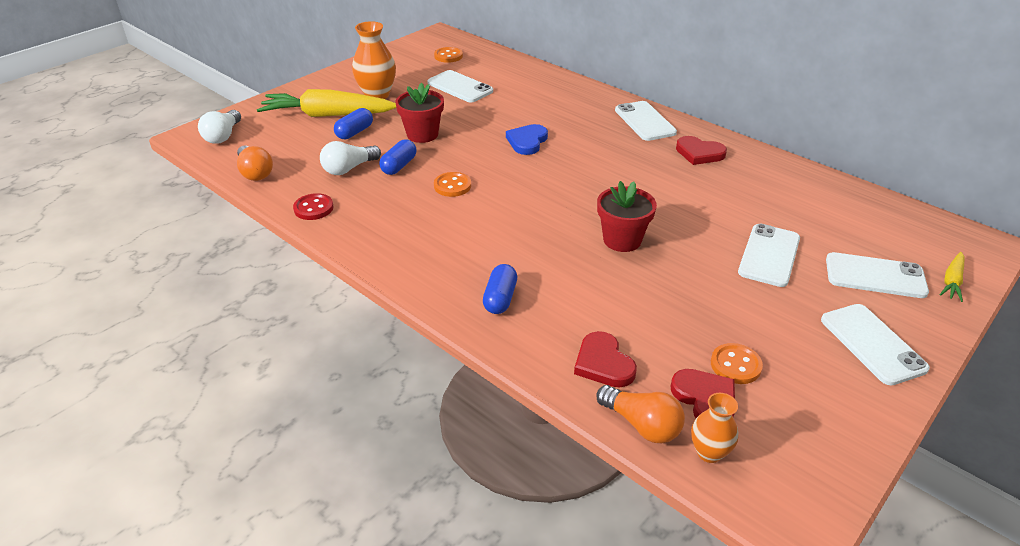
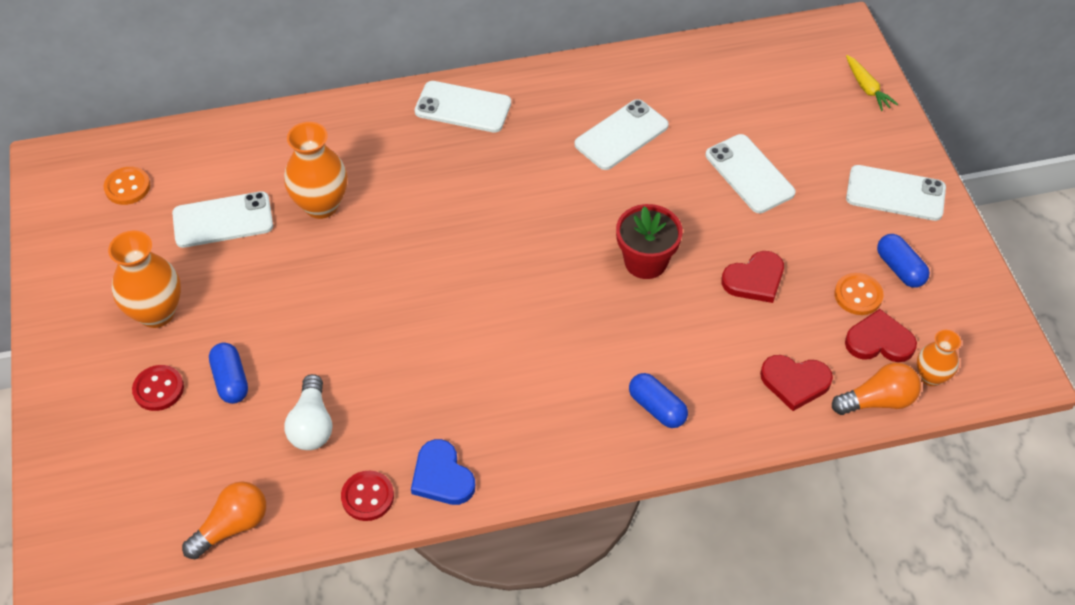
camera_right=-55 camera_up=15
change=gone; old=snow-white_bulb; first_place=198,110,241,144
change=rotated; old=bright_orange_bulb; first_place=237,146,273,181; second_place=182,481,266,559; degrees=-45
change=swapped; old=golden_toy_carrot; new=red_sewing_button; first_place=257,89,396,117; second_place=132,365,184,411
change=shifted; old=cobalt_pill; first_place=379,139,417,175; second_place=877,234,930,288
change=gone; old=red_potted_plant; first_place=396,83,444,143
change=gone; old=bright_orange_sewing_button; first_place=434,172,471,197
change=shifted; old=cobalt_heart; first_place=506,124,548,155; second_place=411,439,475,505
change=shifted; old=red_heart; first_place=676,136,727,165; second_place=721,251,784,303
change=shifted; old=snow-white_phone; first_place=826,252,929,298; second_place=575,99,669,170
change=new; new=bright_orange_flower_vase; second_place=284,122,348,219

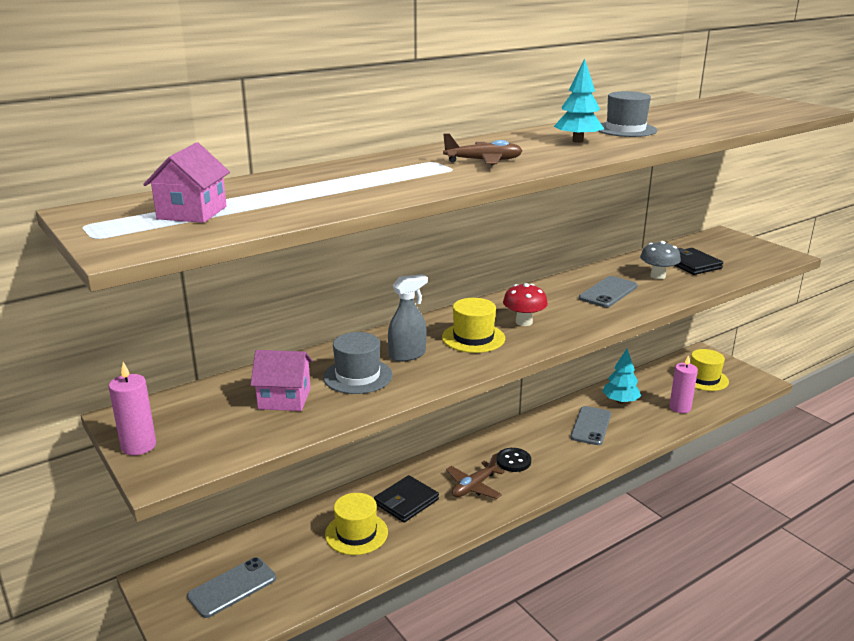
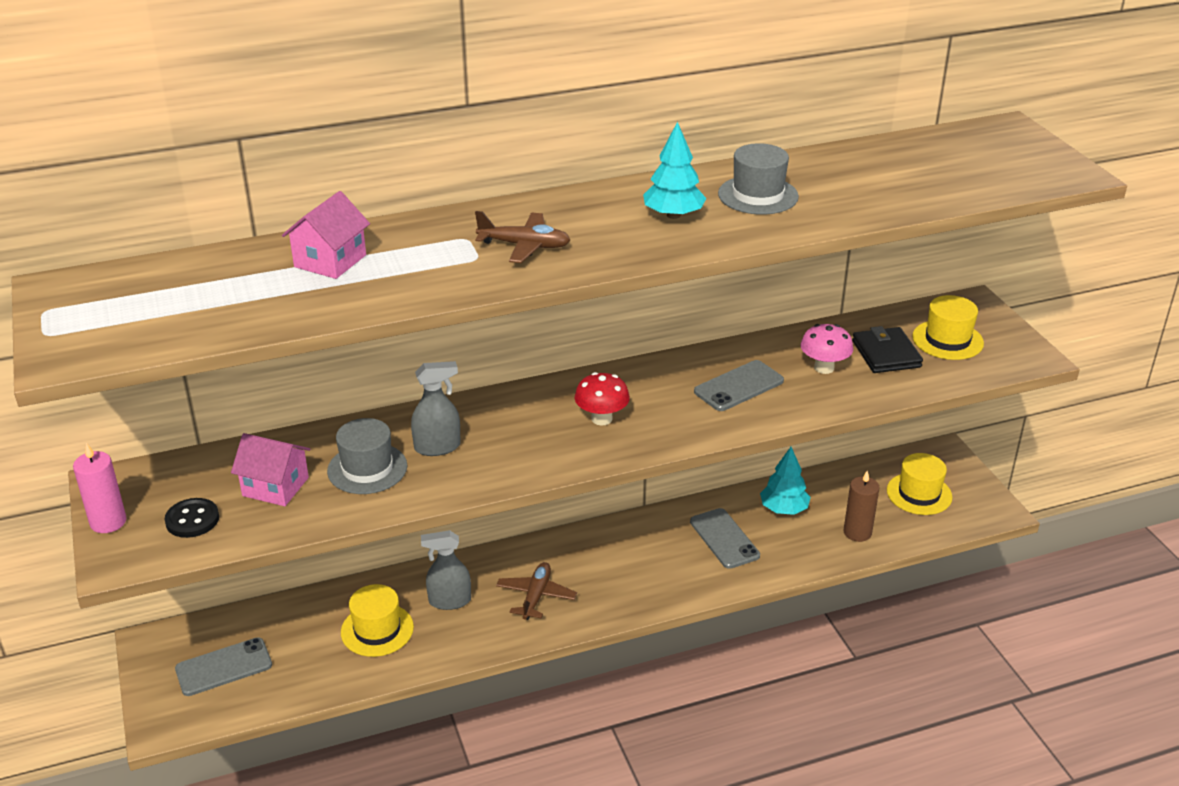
camera_right=15 camera_up=10
change=shifted; old=pink_house; first_place=143,142,230,223; second_place=282,191,370,279
change=swapped; old=jet-black_billfold; new=grey_spray_bottle; first_place=374,475,439,523; second_place=421,530,471,610
change=shifted; old=golden_hat; first_place=442,298,505,353; second_place=912,295,984,360
change=rotated; old=russet_aeroplane; first_place=446,454,504,499; second_place=496,562,577,620; degrees=135
change=shifted; old=jet-black_sewing_button; first_place=496,448,531,472; second_place=165,498,219,538
change=rotated; old=grey_phone; first_place=571,406,611,445; second_place=690,508,760,569; degrees=-60
change=repainted; old=grey_toadstool; new=pink_toadstool; first_place=640,241,681,279; second_place=801,324,853,374
change=repainted; old=pink_candle; new=russet_candle; first_place=669,355,698,413; second_place=843,471,880,542

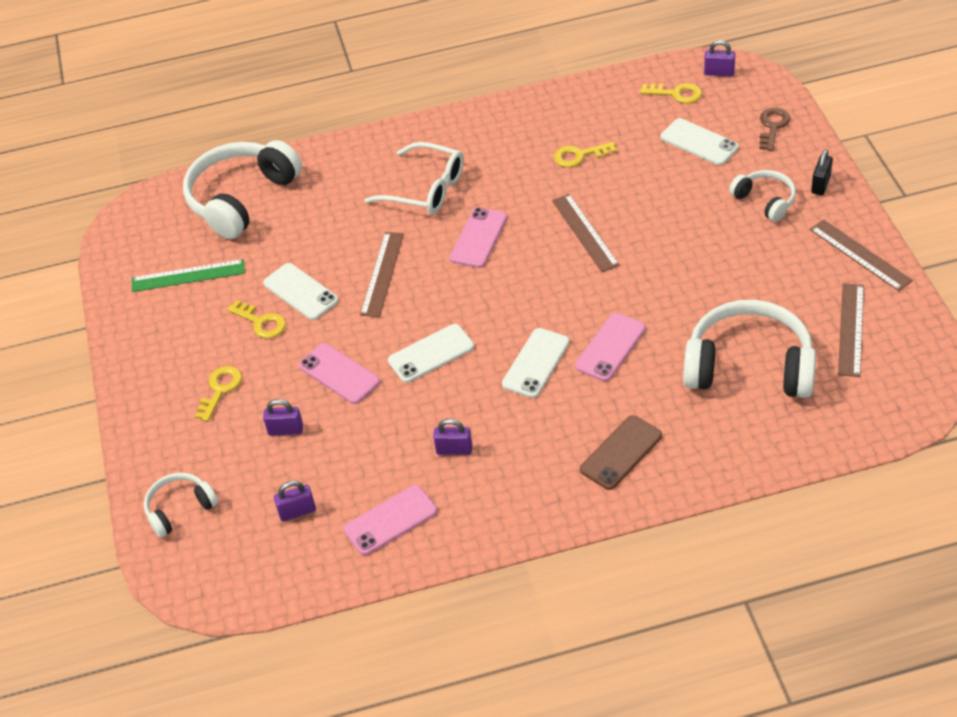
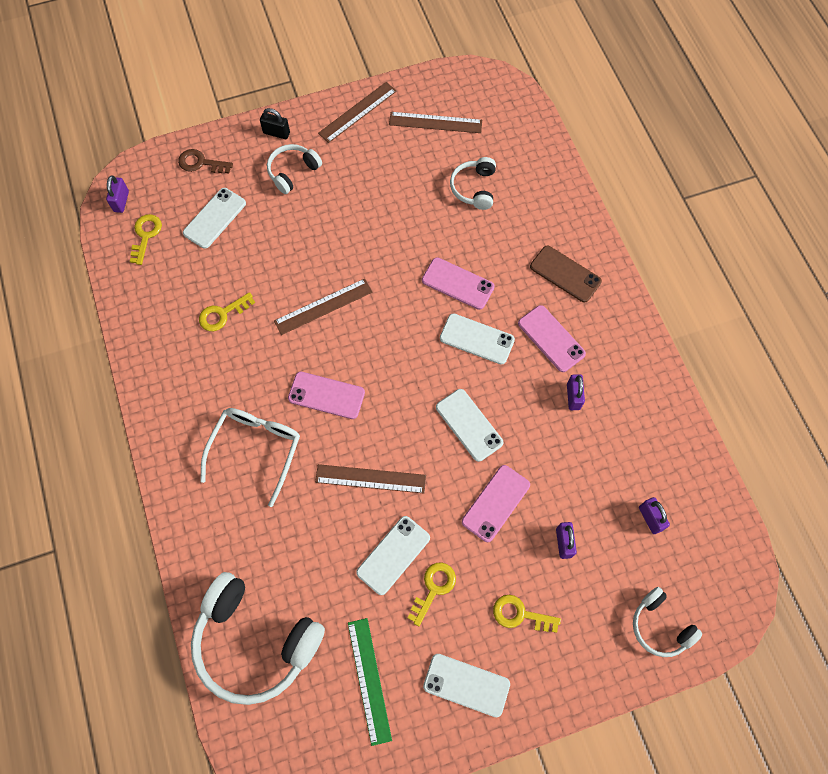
camera_right=-100 camera_up=20
change=shifted; old=pink_phone; first_place=343,485,437,555; second_place=518,305,586,372
change=rotated; old=golden_door_key; first_place=554,142,616,167; second_place=199,292,255,331; degrees=75
change=scaled; old=snow-white_headset; first_place=683,300,816,398; second_place=450,157,496,210; factor=0.52
change=new; new=snow-white_phone; second_place=423,654,510,717

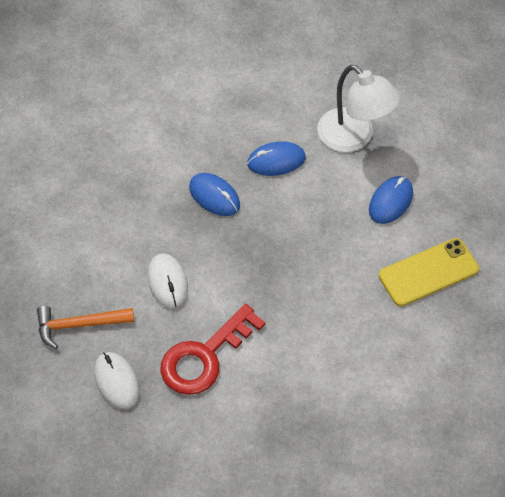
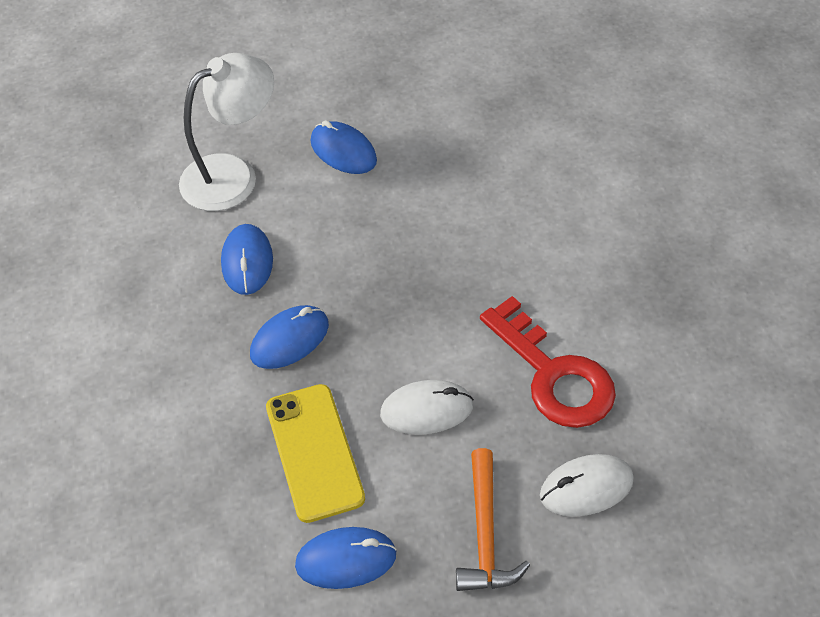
camera_right=-80 camera_up=-5
change=shifted; old=golden_phone; first_place=379,238,479,307; second_place=266,384,365,523
change=new; new=cobalt_mouse; second_place=295,527,397,589

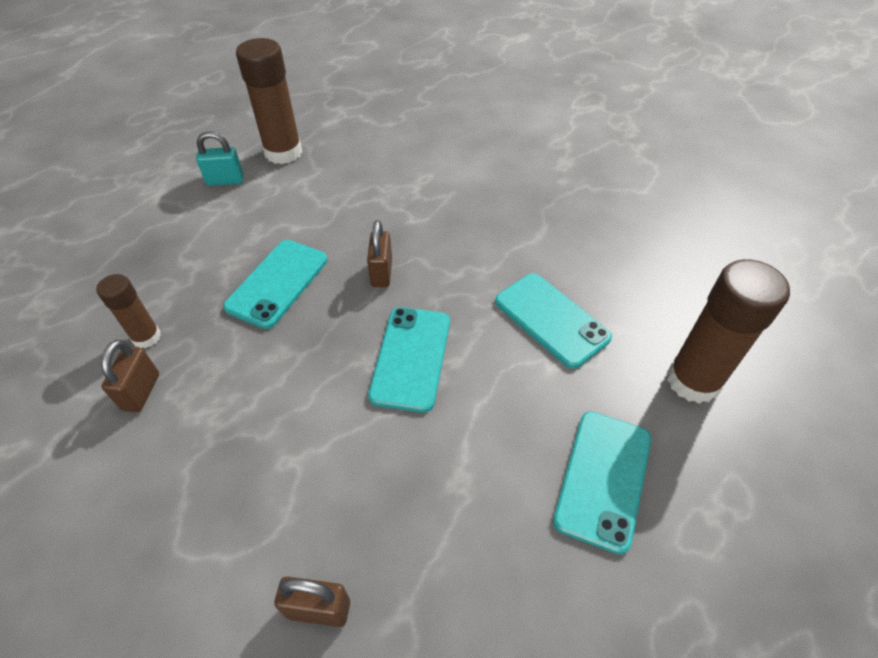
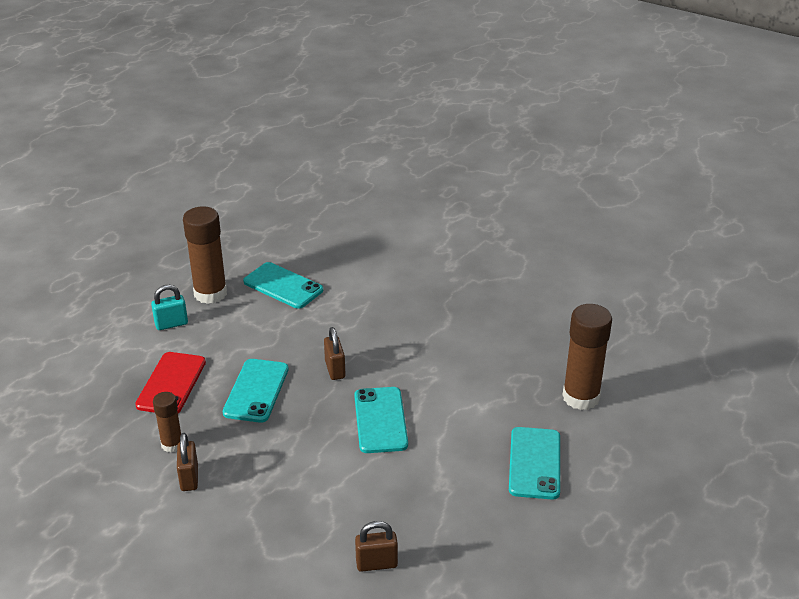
camera_right=-15 camera_up=-15
change=shifted; old=teal_phone; first_place=495,273,612,369; second_place=243,262,323,309
change=new; new=red_phone; second_place=135,352,206,413

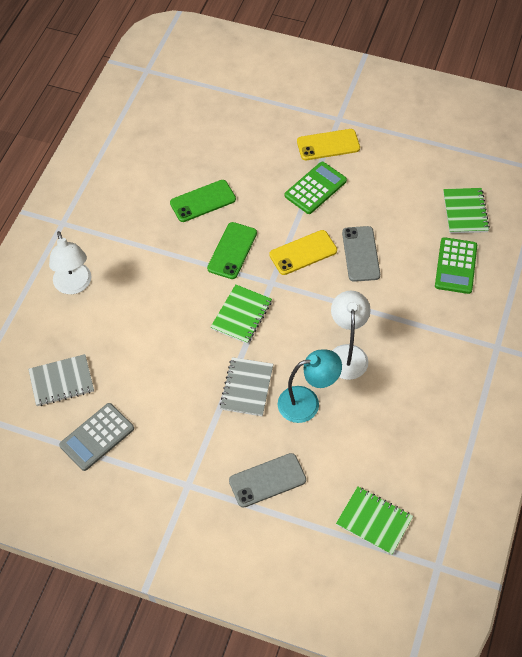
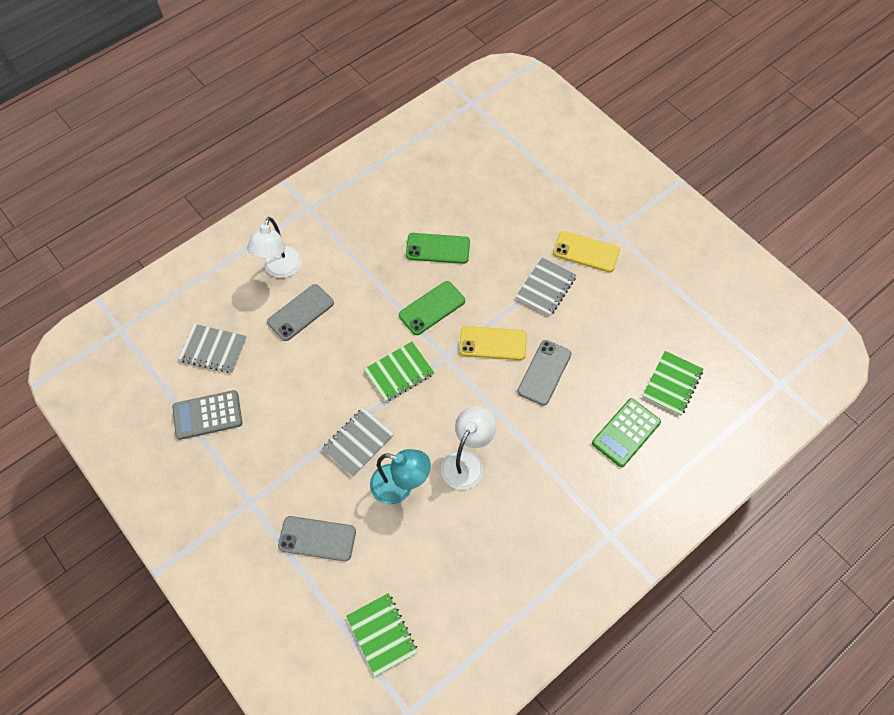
camera_right=30 camera_up=5
change=swapped; old=emerald_calculator; new=grey_notepad; first_place=285,162,347,214; second_place=516,257,576,316
change=new; new=grey_phone; second_place=267,284,334,341

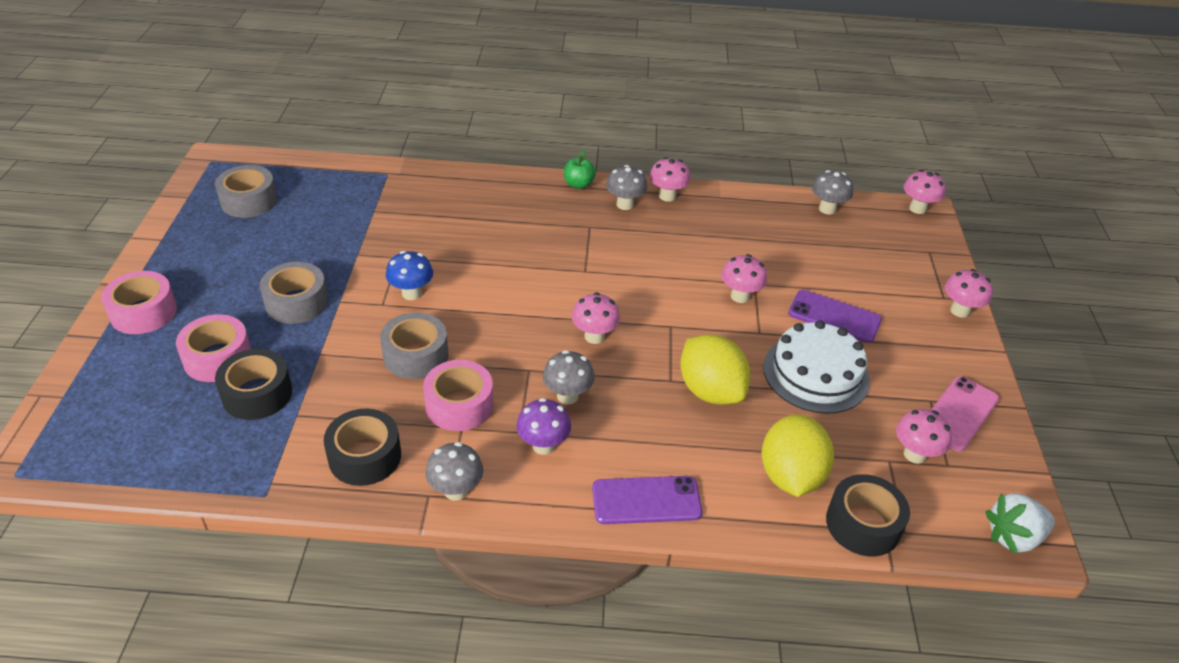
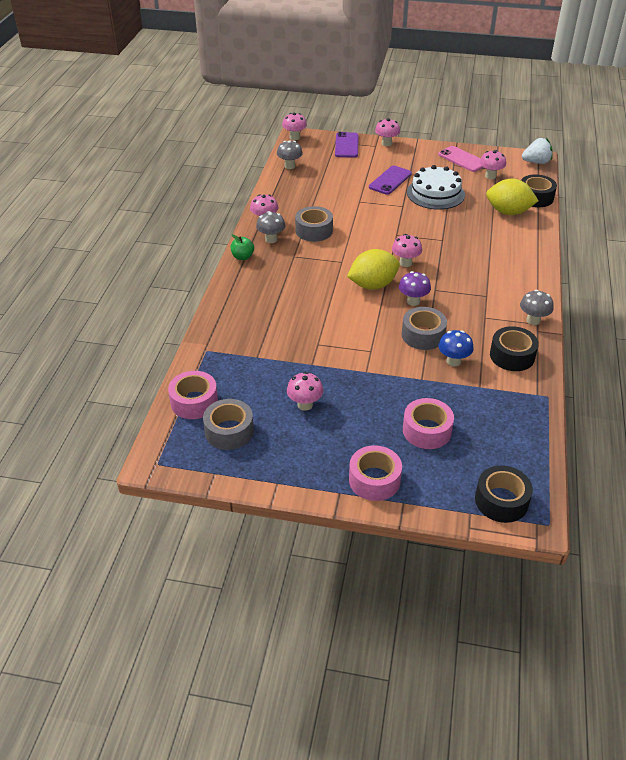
camera_right=-80 camera_up=0
change=shifted; old=jet-black_sticky_tape; first_place=215,349,292,420; second_place=475,465,533,523
change=shifted; old=grey_sticky_tape; first_place=260,262,328,324; second_place=295,206,333,242
change=shifted; old=cobalt_toadstool; first_place=386,251,433,300; second_place=438,330,474,366
change=shifted; old=pink_sticky_tape; first_place=423,360,493,431; second_place=168,371,218,419
change=shifted; old=violet_toadstool; first_place=516,398,571,455; second_place=399,271,431,306
change=gone; old=grey_toadstool; first_place=543,350,595,404
change=shifted; old=violet_phone; first_place=592,476,702,524; second_place=335,132,359,158
change=shifted; old=golden_lemon; first_place=680,335,751,405; second_place=347,249,400,290
change=shifted; old=pink_toadstool; first_place=721,254,767,303; second_place=287,372,324,411
change=rotated; old=snow-white_berry; first_place=986,493,1055,554; second_place=522,138,553,164; degrees=-90

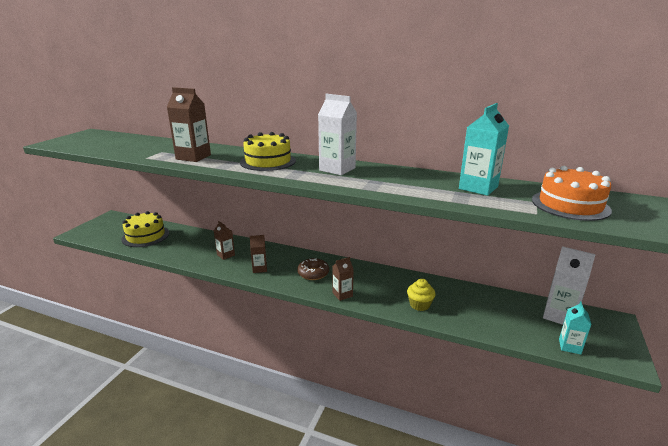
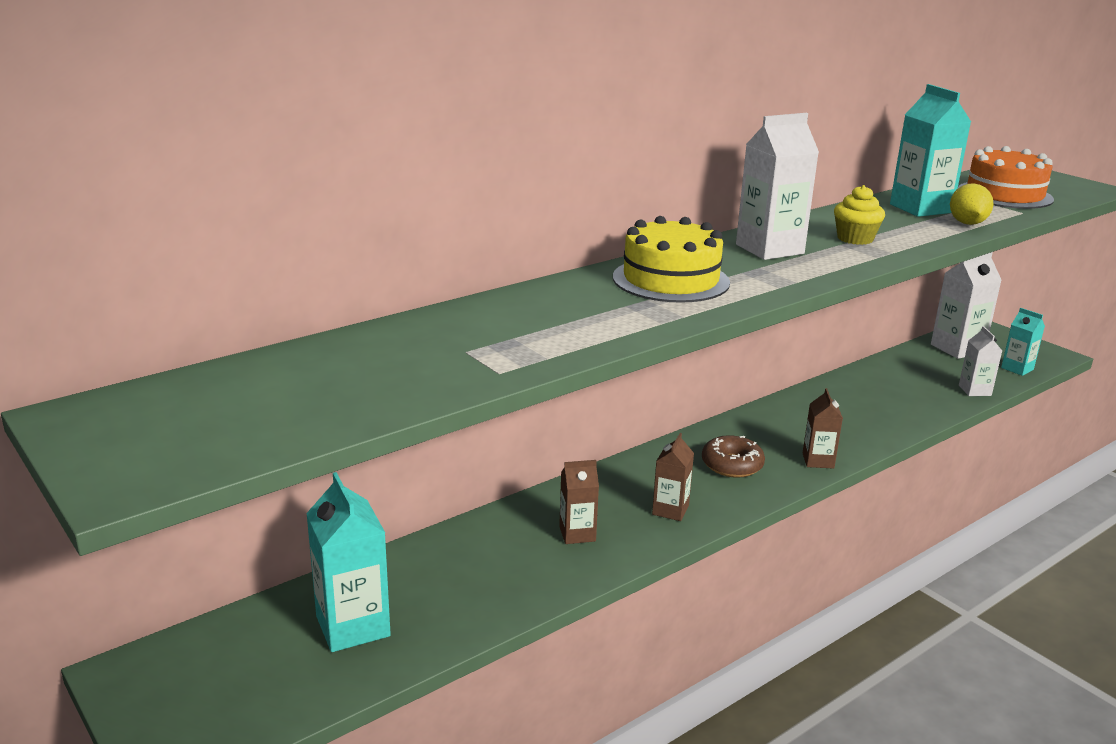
camera_right=-60 camera_up=0
change=swapped; old=golden_gateau; new=teal_carton; first_place=121,211,169,247; second_place=306,472,391,652
change=gone; old=russet_carton; first_place=167,87,211,162
change=shifted; old=golden_muffin; first_place=407,279,436,311; second_place=834,185,885,245
change=new; new=golden_lemon; second_place=950,183,994,225
change=new; new=snow-white_carton; second_place=959,326,1002,396

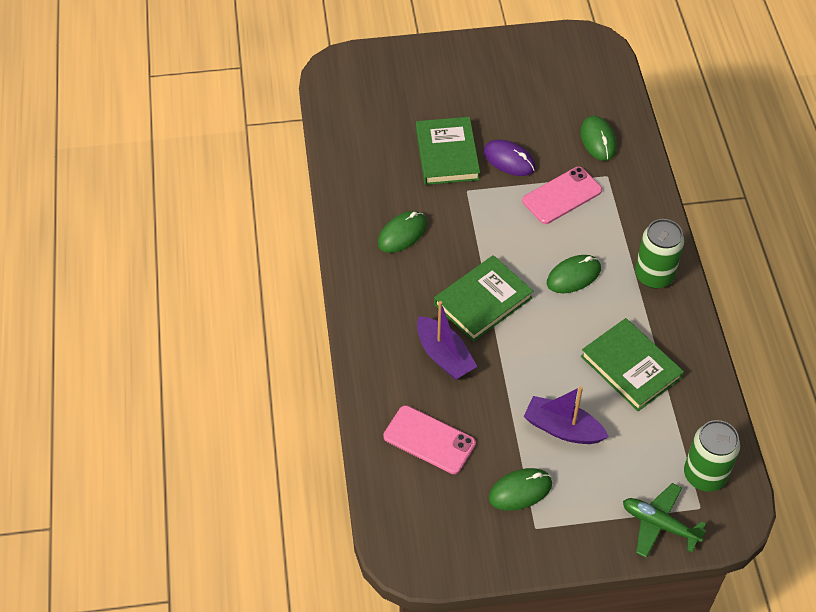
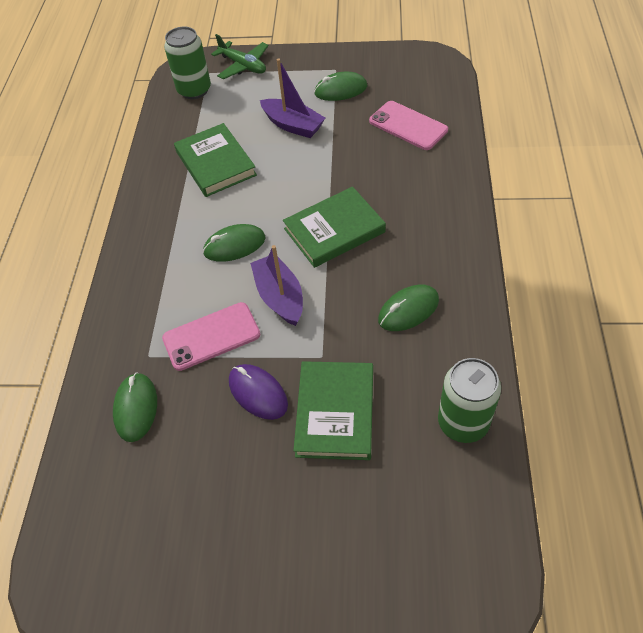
camera_right=-165 camera_up=0
change=shifted; old=violet_sailboat; first_place=417,301,477,380; second_place=250,245,303,326
change=shifted; old=emerald_can; first_place=635,219,685,289; second_place=438,358,501,443

